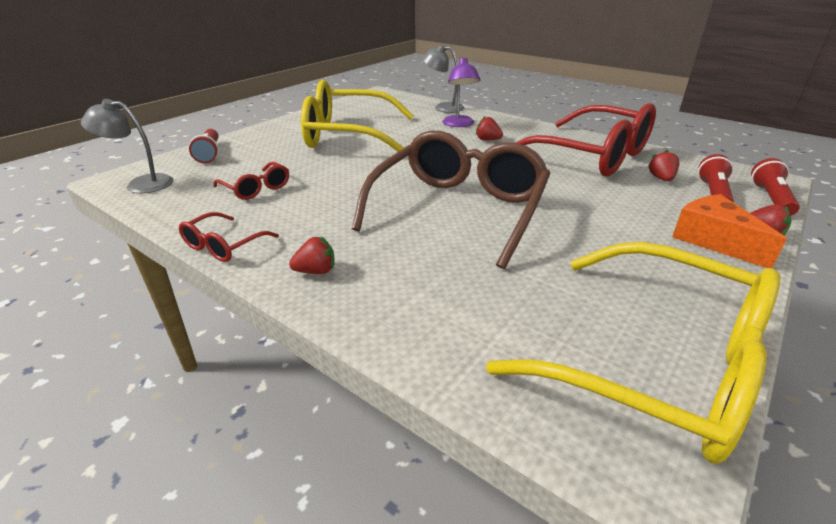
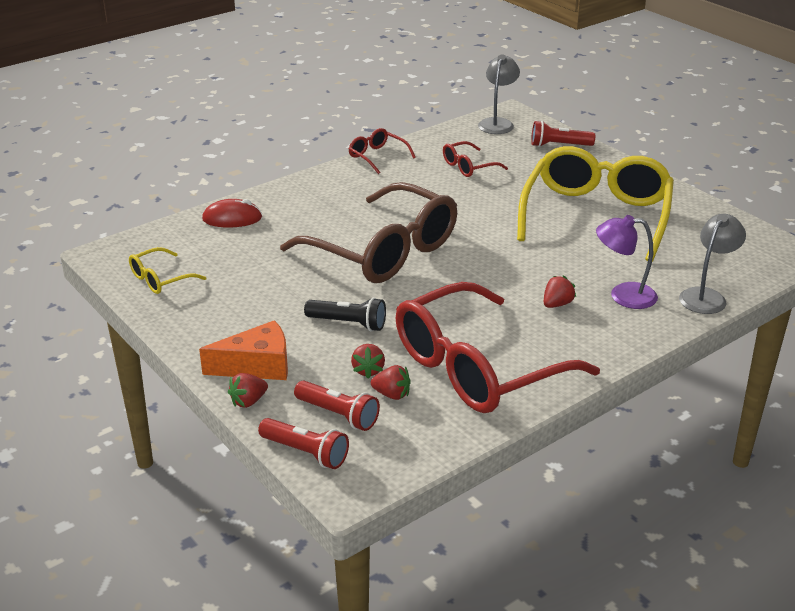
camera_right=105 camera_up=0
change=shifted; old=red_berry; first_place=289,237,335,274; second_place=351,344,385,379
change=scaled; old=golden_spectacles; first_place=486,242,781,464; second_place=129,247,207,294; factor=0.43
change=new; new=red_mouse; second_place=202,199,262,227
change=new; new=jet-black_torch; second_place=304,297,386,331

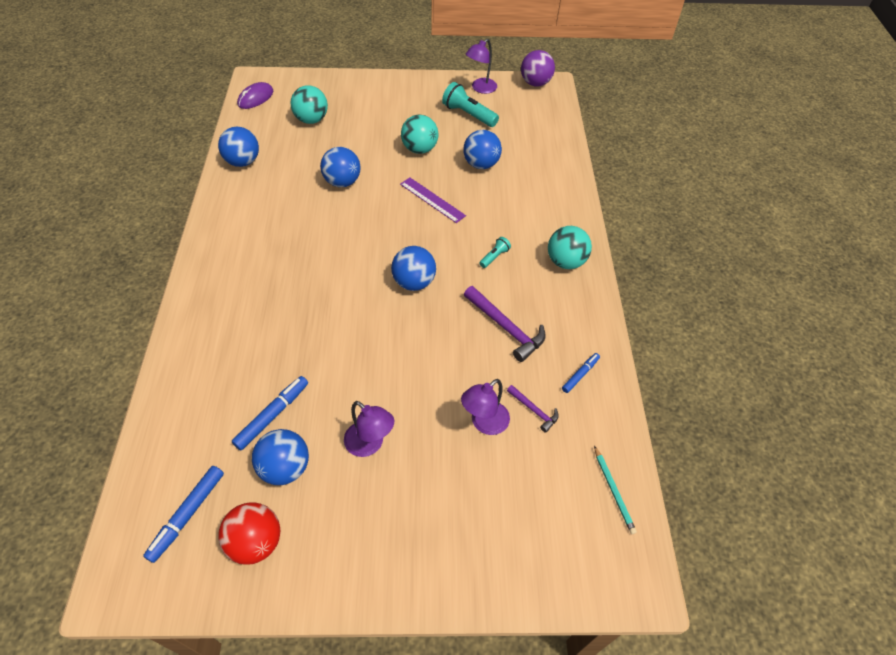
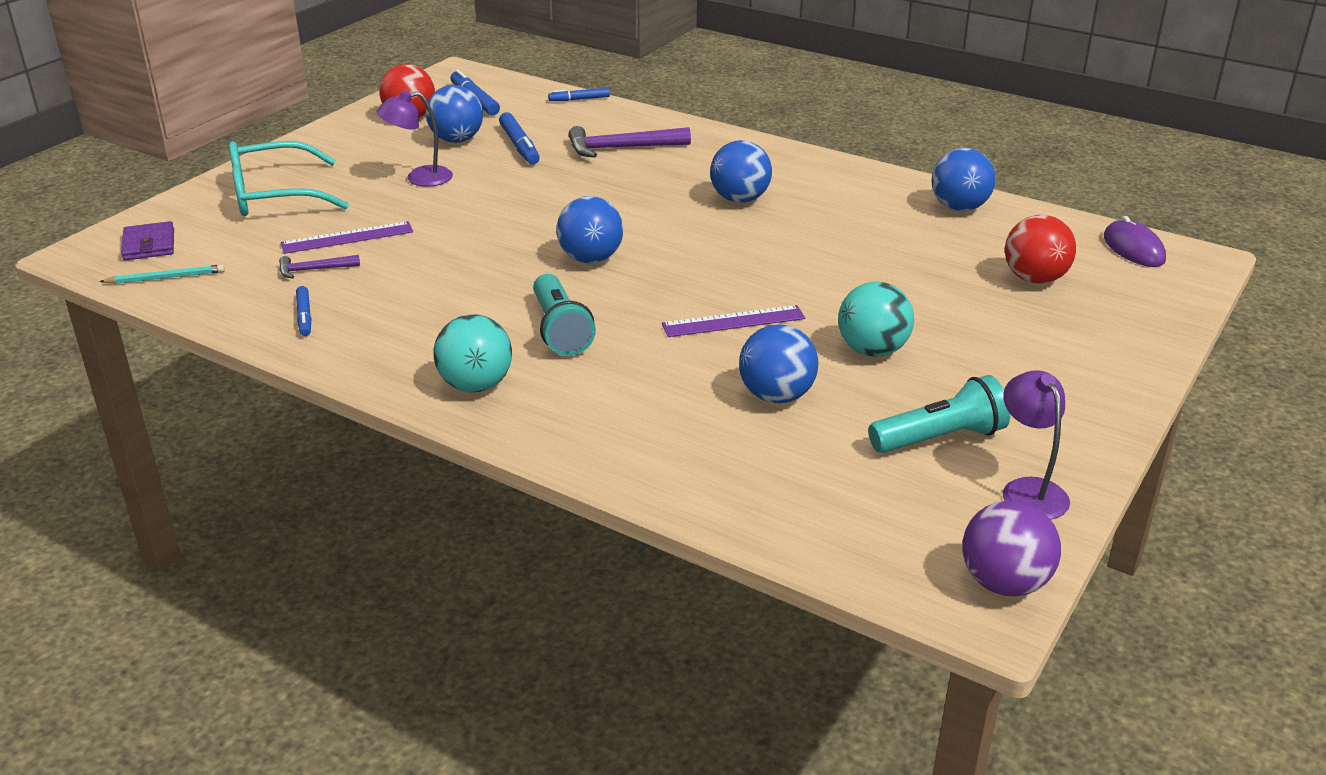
camera_right=125 camera_up=-20
change=repainted; old=teal_ball; new=red_ball; first_place=290,85,328,124; second_place=1005,215,1076,284
change=shifted; old=cobalt_ball; first_place=320,147,360,187; second_place=710,140,772,203
change=swapped; old=violet_desk_lamp; new=violet_straightedge; first_place=461,379,510,435; second_place=281,221,413,254
change=shifted; old=violet_claw_hammer; first_place=464,286,546,362; second_place=568,126,691,158
change=scaled; old=teal_torch; first_place=479,237,511,268; second_place=533,274,596,356; factor=1.92
change=rotated; old=teal_lead_pencil; first_place=594,446,637,534; second_place=99,264,225,284; degrees=150
change=new; new=violet_billfold; second_place=121,221,174,261
change=new; new=teal_spectacles; second_place=229,141,349,216
change=new; new=cobalt_marker; second_place=548,88,610,101

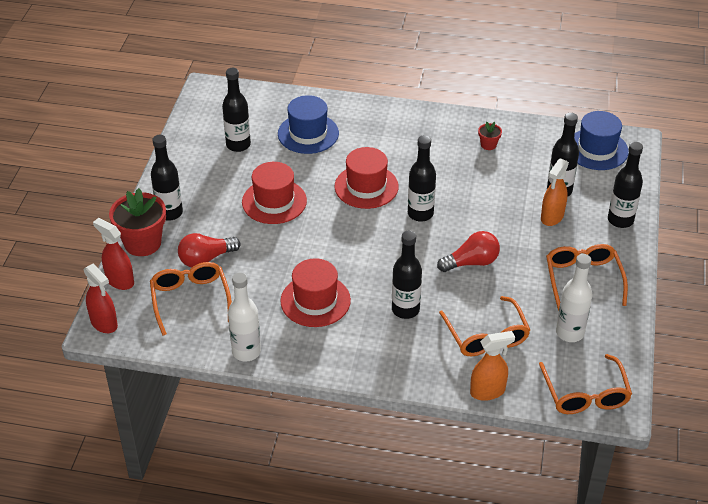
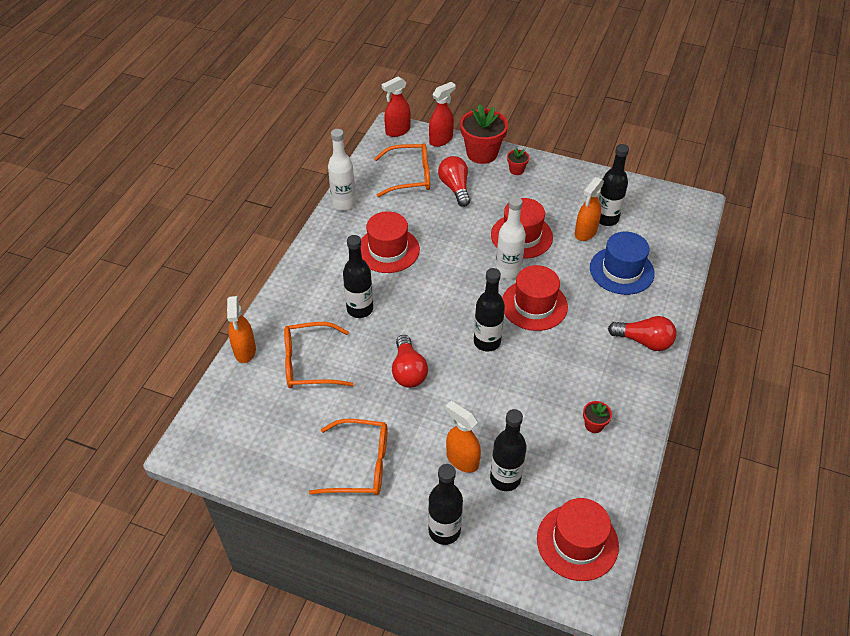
camera_right=100 camera_up=5
change=swapped; old=jet-black_flask; new=red_potted_plant; first_place=151,135,183,221; second_place=507,148,529,175
change=gone; old=bright_orange_spectacles; first_place=539,354,632,414
change=shifted; old=snow-white_flask; first_place=556,254,592,342; second_place=496,196,526,279
change=repainted; old=cobalt_hat; new=red_hat; first_place=574,111,629,170; second_place=537,498,619,581
change=new; new=bright_orange_spray_bottle; second_place=575,177,604,241
change=new; new=red_bulb; second_place=608,316,676,351

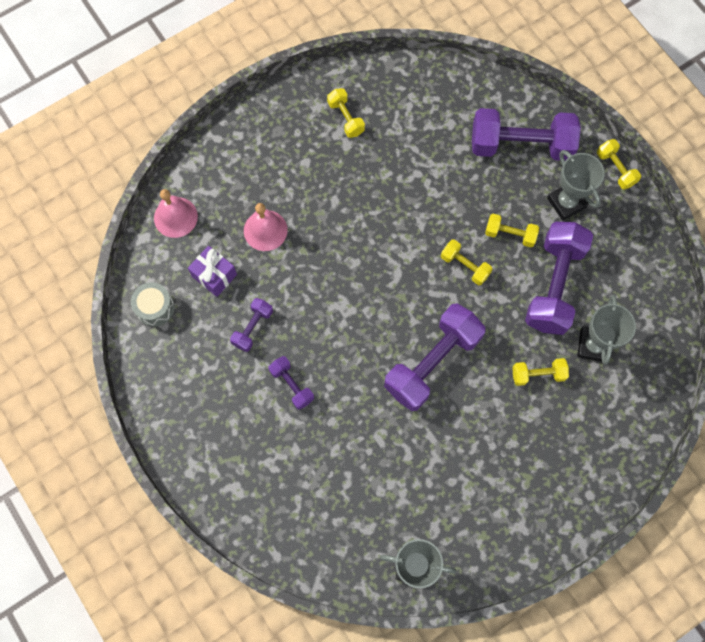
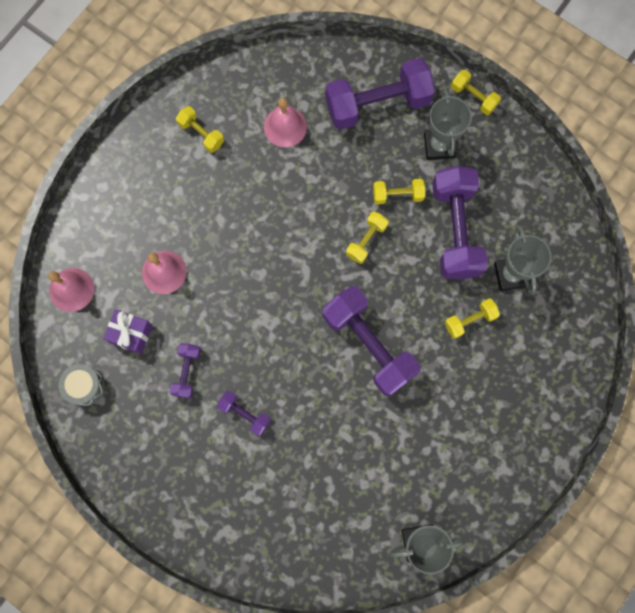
camera_right=-20 camera_up=5
change=rotated; old=violet_dumbbell; first_place=384,304,486,411; second_place=323,286,421,396; degrees=-60
change=rotated; old=golden_dumbbell; first_place=441,239,493,285; second_place=346,211,389,264; degrees=-75
change=rotated; old=grey_award_cup; first_place=547,150,605,221; second_place=424,89,472,160; degrees=45
change=new; new=pink_hand_bell; second_place=264,98,307,147

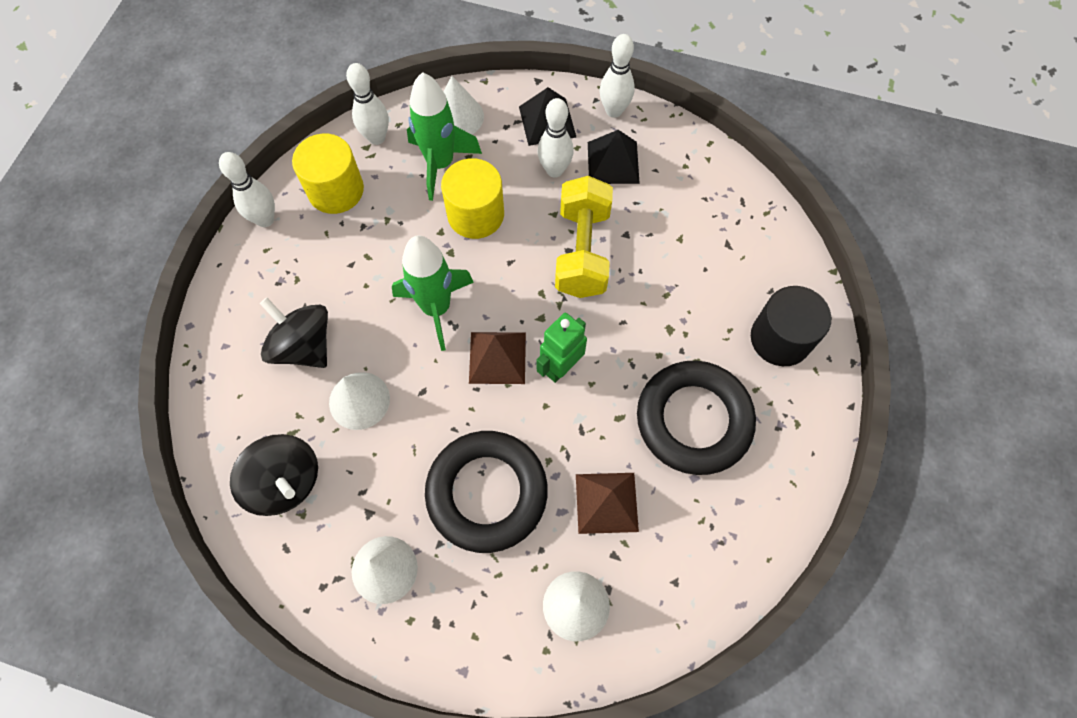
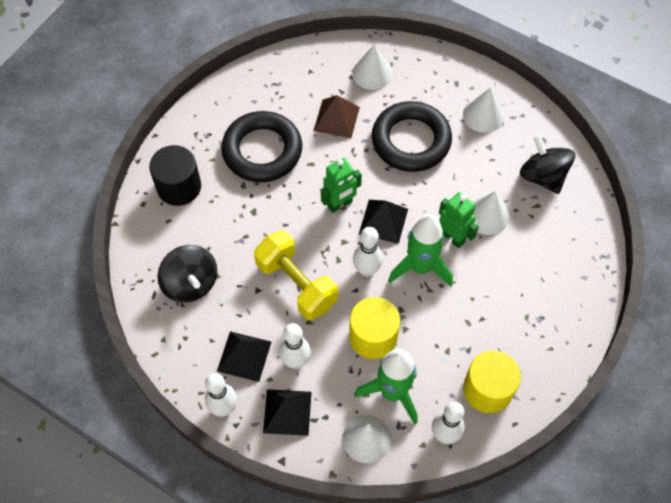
camera_right=-165 camera_up=-5
change=shifted; old=snow-white_skittle; first_place=219,152,275,227; second_place=353,227,383,277
change=shifted; old=jet-black_toy_top; first_place=260,298,328,368; second_place=157,245,217,303
change=repainted; old=russet_pyramid_shape; new=jet-black_pyramid_shape; first_place=469,332,526,384; second_place=359,200,408,244
change=rotated; old=golden_dumbbell; first_place=555,176,613,298; second_place=254,231,338,320; degrees=-60
change=new; new=emerald_robot_figure; second_place=439,192,479,248

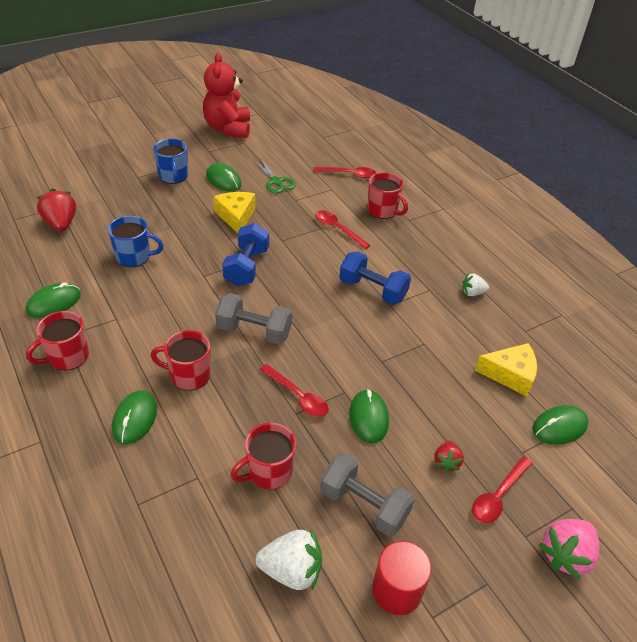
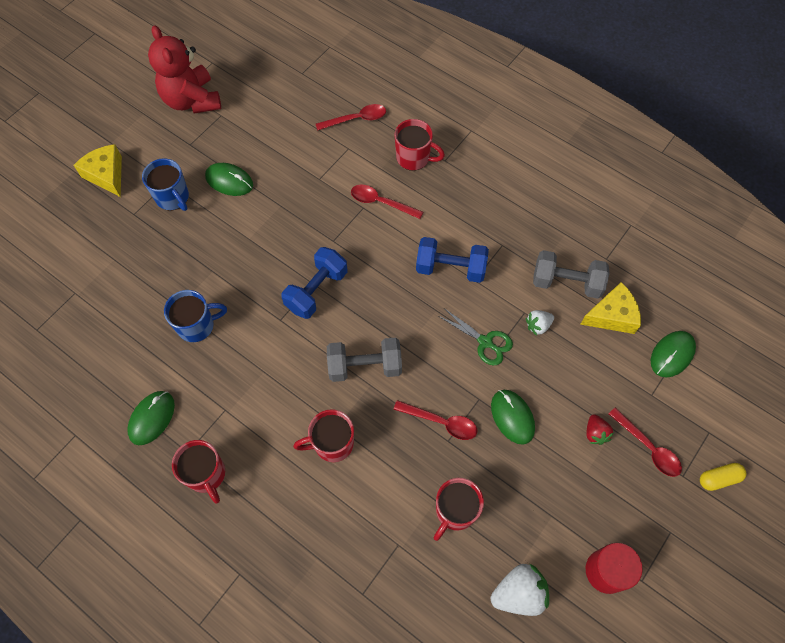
camera_right=-20 camera_up=20
change=rotated; old=red_mug; first_place=26,311,89,370; second_place=172,440,225,504; degrees=-60
change=gone; old=red_berry; first_place=37,189,76,232
change=gone; old=emerald_mouse; first_place=112,390,157,445
change=shifted; old=golden_cheese_wedge; first_place=213,192,255,233; second_place=74,144,122,197
change=rotated; old=cobalt_dumbbell; first_place=222,223,269,286; second_place=281,247,347,319; degrees=45
change=shifted; old=emerald_shears; first_place=253,158,296,194; second_place=438,308,513,366
change=shifted; old=grey_dumbbell; first_place=320,453,414,537; second_place=533,250,610,299
change=shifted; old=snow-white_berry; first_place=462,273,489,296; second_place=526,310,554,336
change=rotated; old=red_tablespoon; first_place=472,456,532,523; second_place=609,408,682,477; degrees=-60
change=swapped; old=pink_berry; new=golden_pill; first_place=539,519,599,579; second_place=700,463,747,491

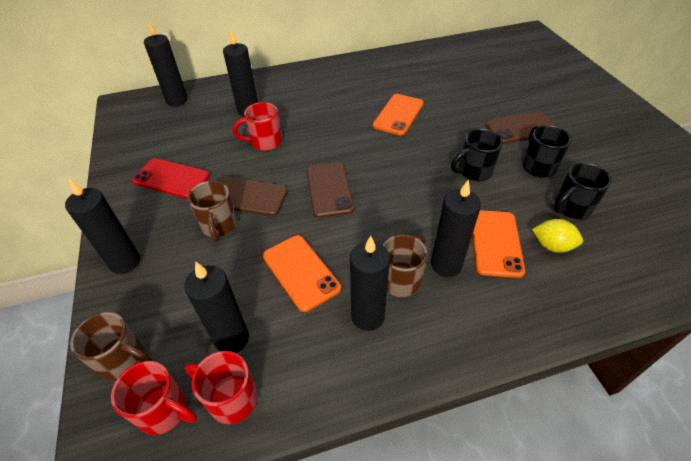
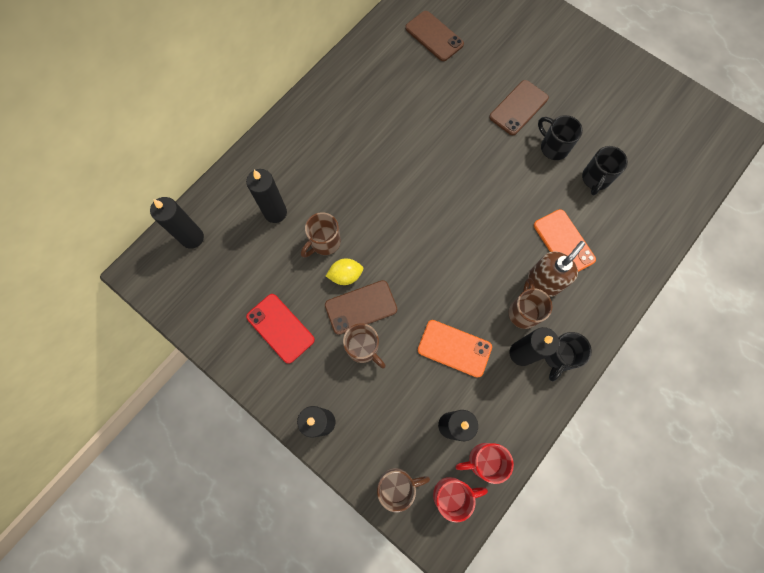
camera_right=-35 camera_up=25
change=rotated; old=red_phone; first_place=132,158,210,199; second_place=246,294,315,364; degrees=60
change=repainted; old=red_mug; new=russet_mug; first_place=233,102,282,151; second_place=301,212,341,258
change=shifted; old=russet_phone; first_place=306,162,354,218; second_place=405,11,464,61
change=gone; old=bright_orange_phone; first_place=373,94,424,135
change=swapped; old=jet-black_candle; new=russet_soap_dispenser; first_place=431,180,481,277; second_place=528,241,585,297
change=shifted; old=jet-black_mug; first_place=451,129,503,181; second_place=545,332,592,381
change=shifted; old=golden_lemon; first_place=532,219,583,253; second_place=326,259,363,285

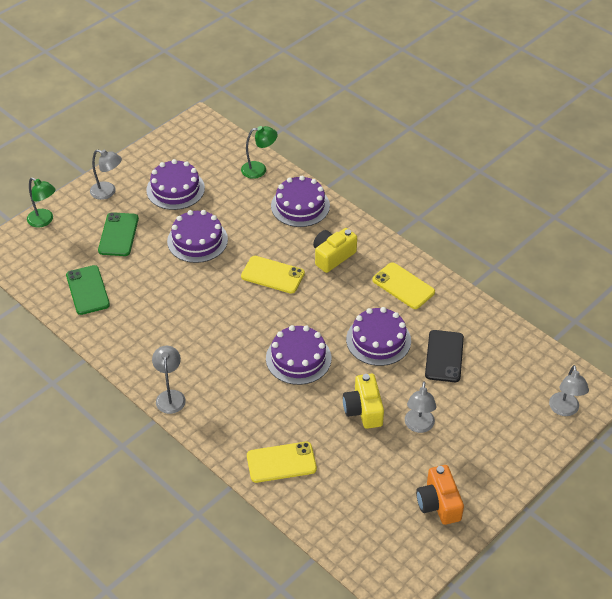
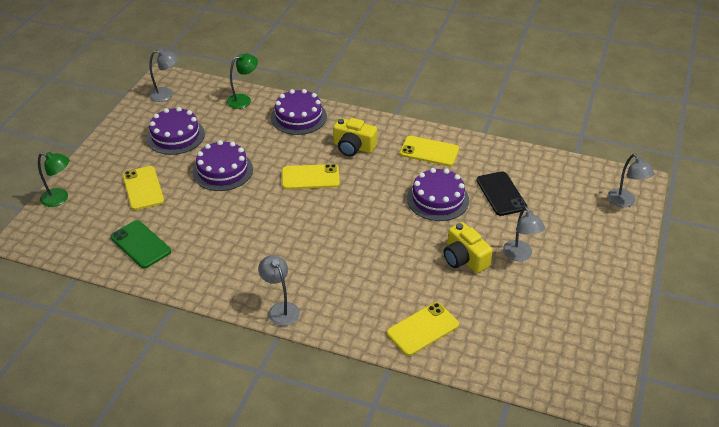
camera_right=-25 camera_up=-5
change=shifted; old=grey_desk_lamp; first_place=90,149,122,200; second_place=149,49,179,102
change=repainted; old=emerald_phone; new=golden_phone; first_place=98,212,139,256; second_place=122,166,164,210
change=gone; old=violet_gateau; first_place=266,325,332,385
change=rotated; old=golden_compact_camera; first_place=313,228,357,273; second_place=333,118,377,156; degrees=-90
change=gone; old=bright_orange_compact_camera; first_place=416,465,464,525

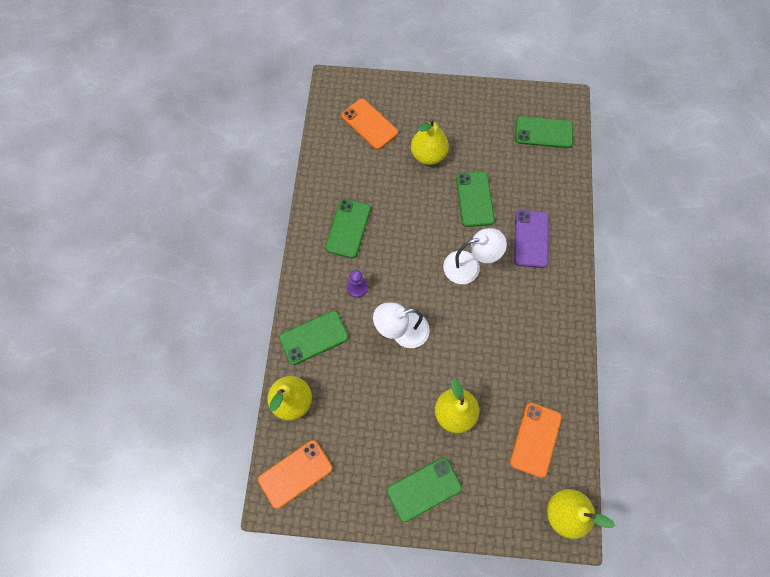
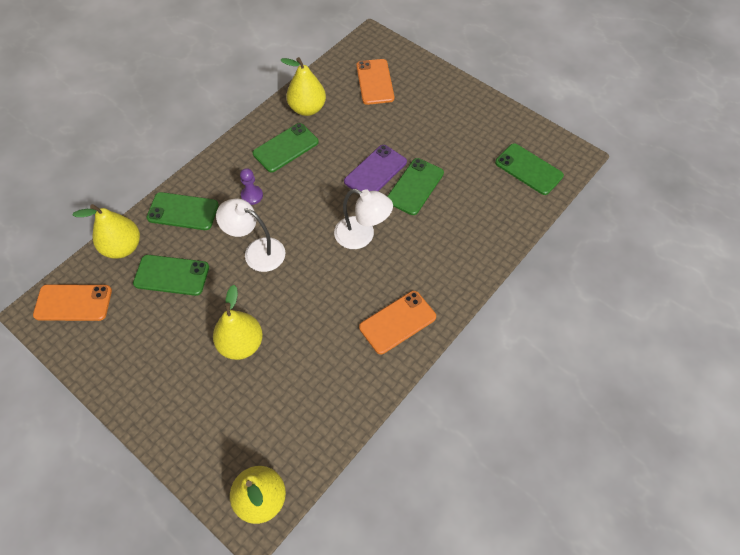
camera_right=35 camera_up=-10
change=shifted; old=emerald_phone; first_place=387,457,462,522; second_place=133,255,209,296
change=shifted; old=golden_toy_pear; first_place=411,119,449,165; second_place=281,57,326,116
change=shifted; old=bright_orange_phone; first_place=510,403,562,478; second_place=359,291,436,354
change=shifted; old=violet_phone; first_place=514,210,548,268; second_place=344,145,407,191

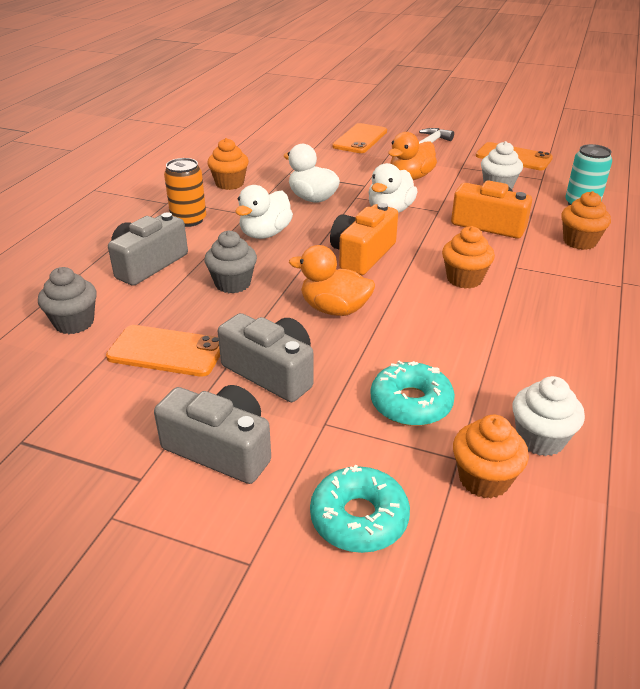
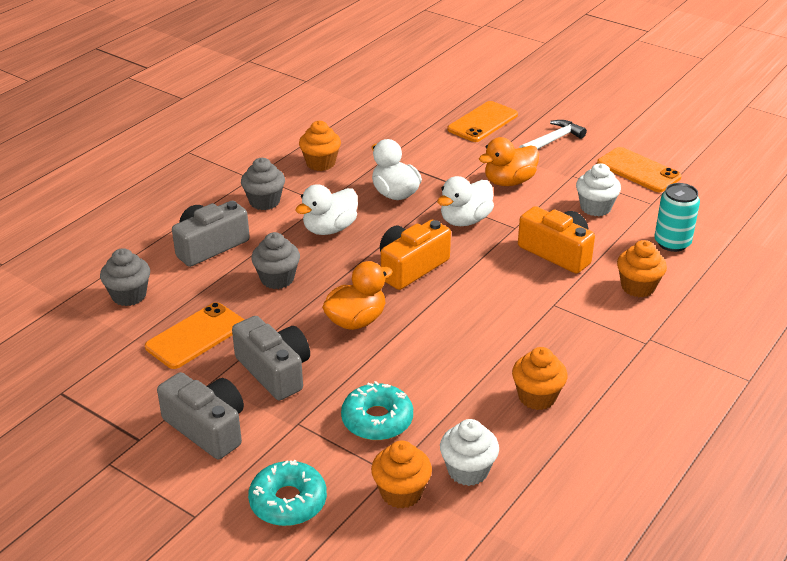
camera_right=15 camera_up=0
change=rotated; old=bright_orange_phone; first_place=106,325,220,377; second_place=145,302,244,369; degrees=-75
change=swapped; old=bright_orange_can; new=grey_muffin; first_place=164,158,206,227; second_place=241,158,285,210
change=rotated; old=bright_orange_duck; first_place=289,245,375,316; second_place=322,261,393,330; degrees=105
change=shifted; old=bright_orange_muffin; first_place=442,226,495,289; second_place=512,347,568,410

